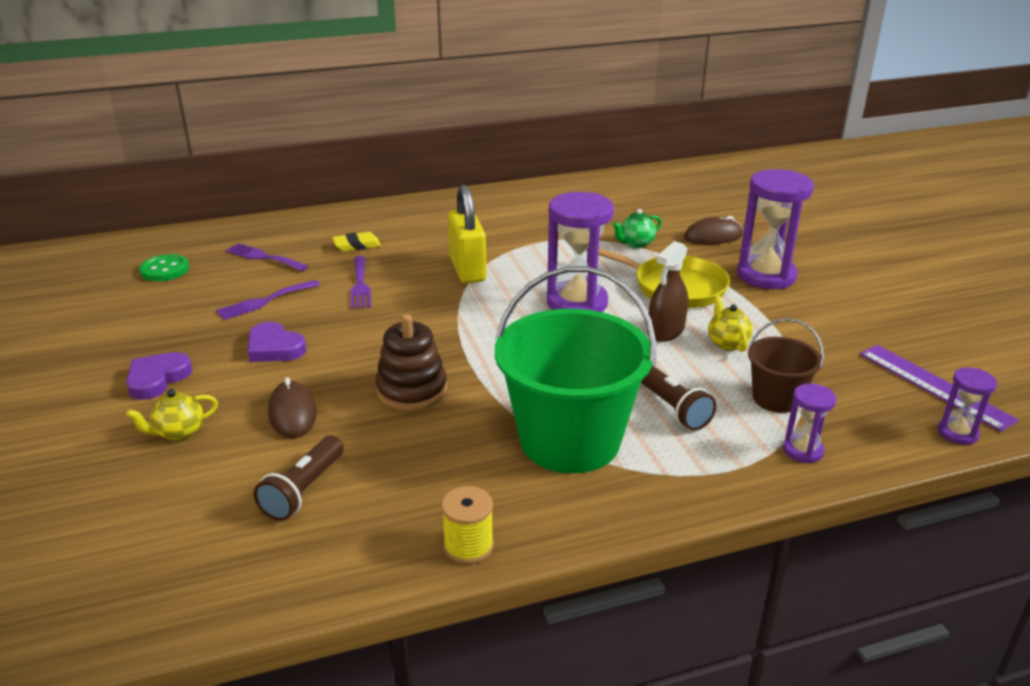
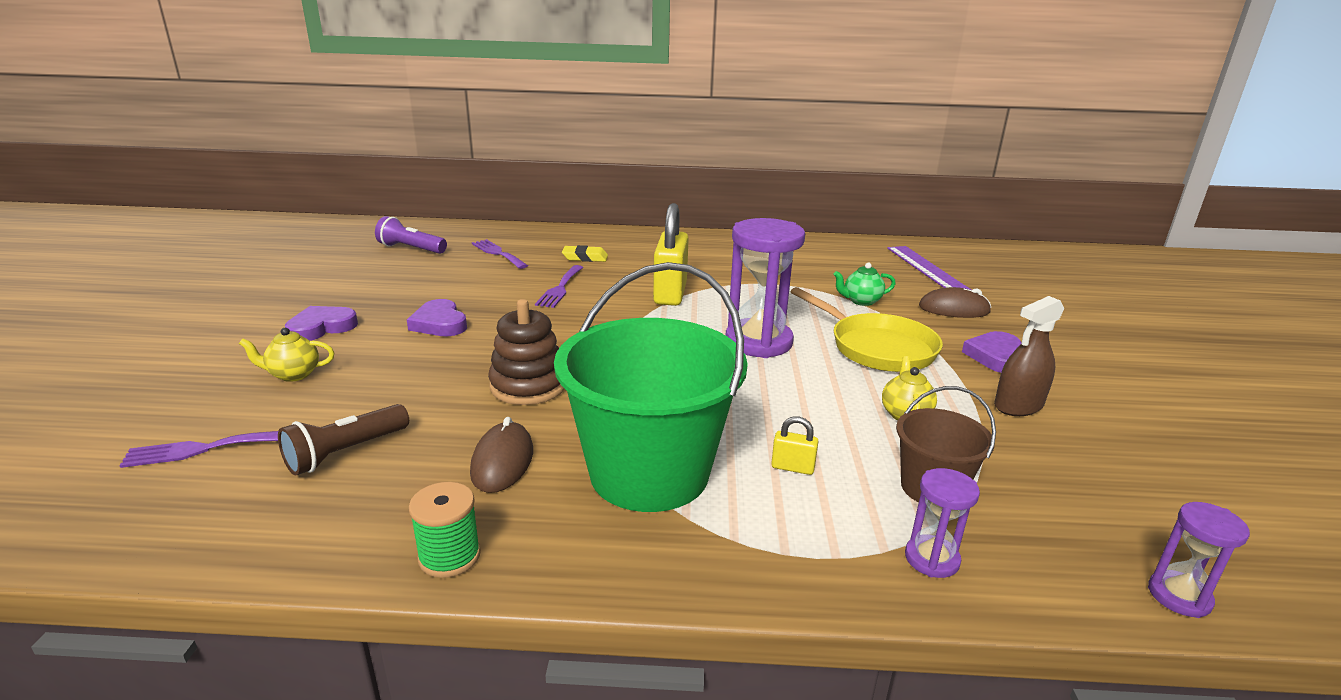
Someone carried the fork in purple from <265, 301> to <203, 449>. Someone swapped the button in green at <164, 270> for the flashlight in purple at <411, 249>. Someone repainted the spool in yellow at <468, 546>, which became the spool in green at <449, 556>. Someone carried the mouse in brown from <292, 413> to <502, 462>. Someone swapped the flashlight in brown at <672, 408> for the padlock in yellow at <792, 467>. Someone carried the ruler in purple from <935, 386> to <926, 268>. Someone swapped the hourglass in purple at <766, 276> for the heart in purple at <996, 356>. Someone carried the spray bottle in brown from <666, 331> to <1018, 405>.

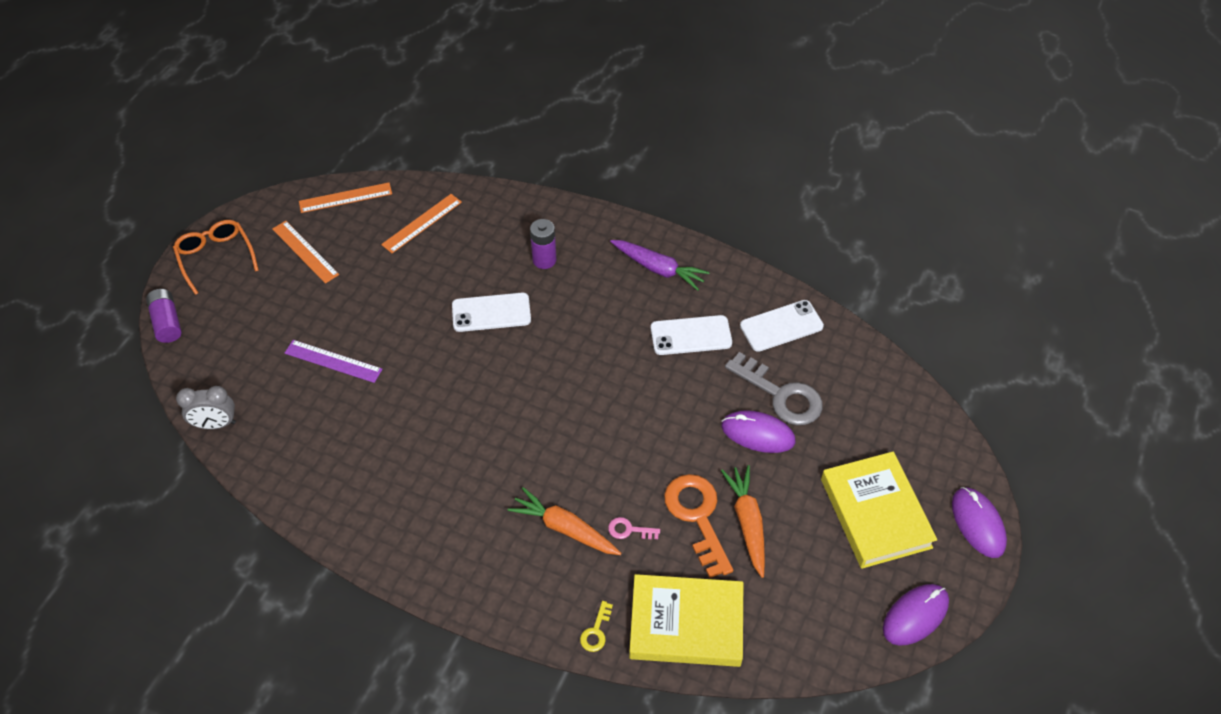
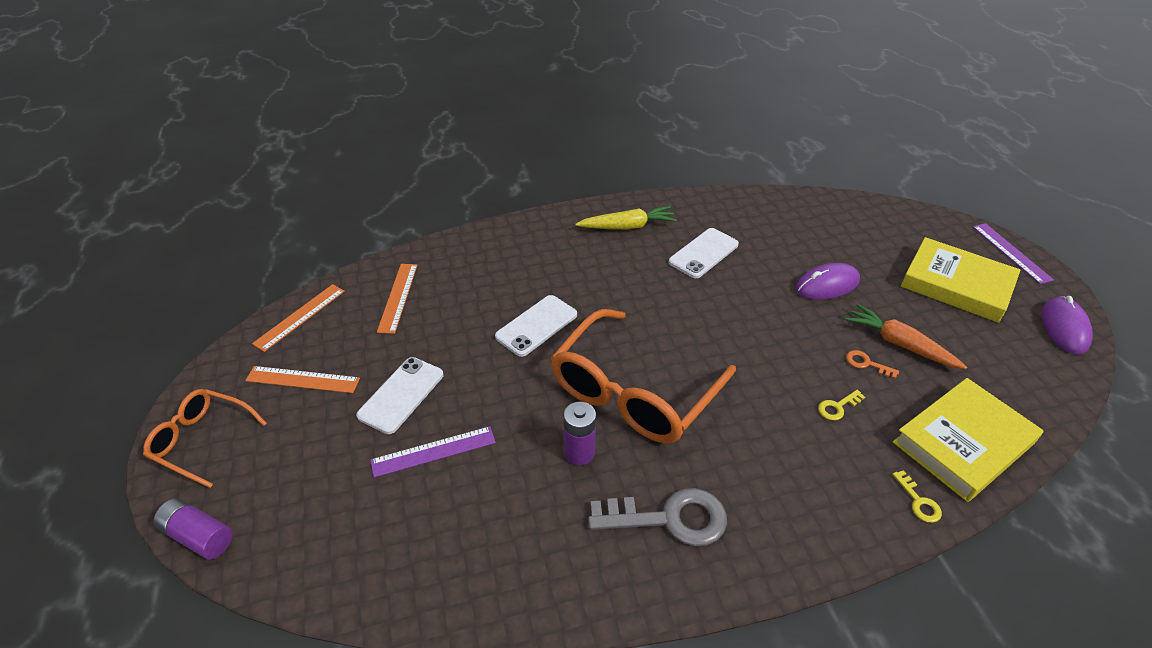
Someone carried the phone in white from <781, 326> to <401, 395>. Someone put down the glasses in orange at <633, 392>. Someone carried the battery in purple from <544, 260> to <579, 452>. Someone repainted the carrot in purple at <658, 269>, which became the carrot in yellow at <627, 226>. Someone carried the key in grey from <781, 395> to <669, 518>. Someone repainted the key in pink at <629, 530>, which became the key in yellow at <837, 407>. Someone scaled the key in orange at <697, 517> by 0.45. Someone swapped the mouse in purple at <978, 523> for the ruler in purple at <1011, 252>. Someone took away the clock in grey at <216, 424>. Someone took away the carrot in orange at <565, 528>.

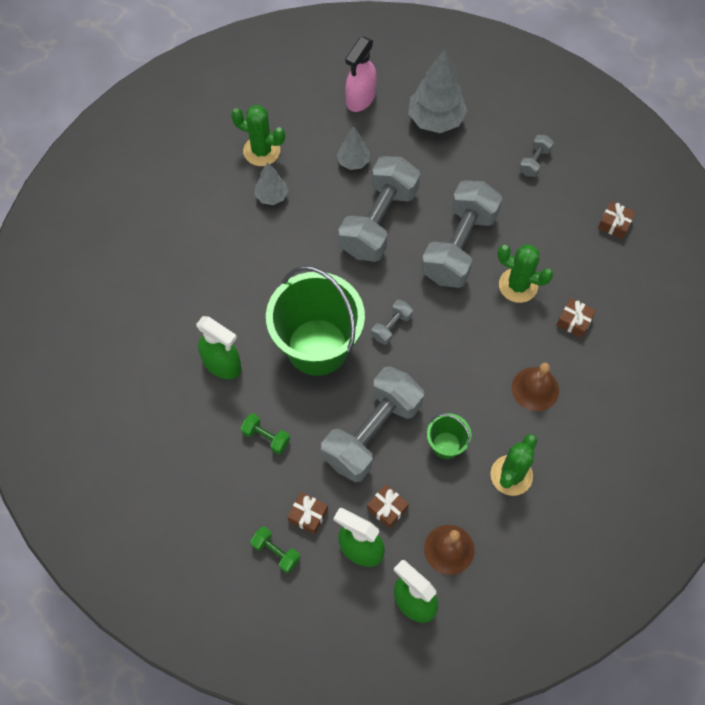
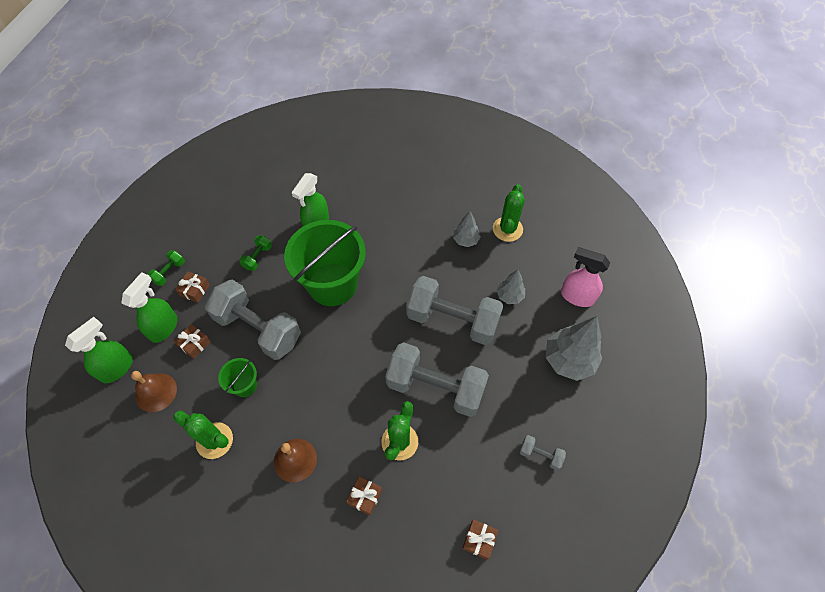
Someone took away the dumbbell in grey at <391, 326>.

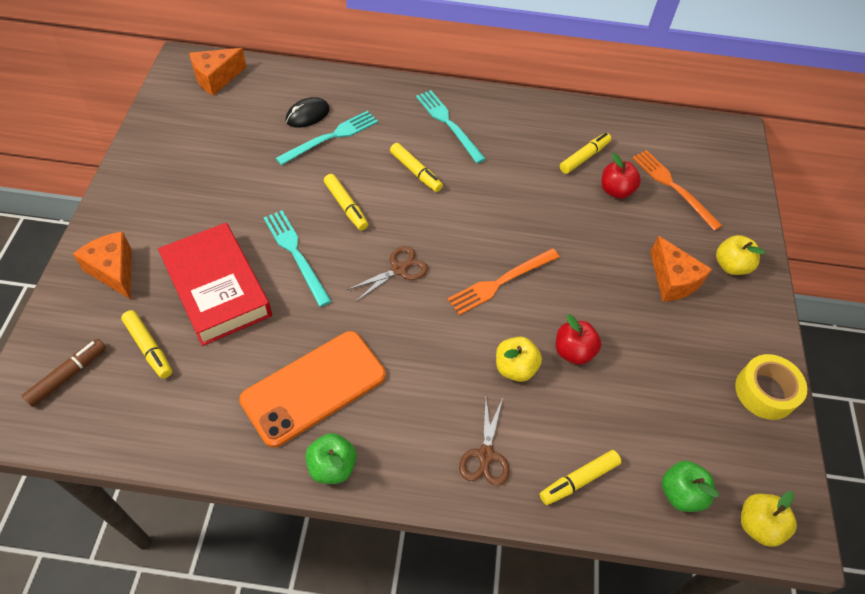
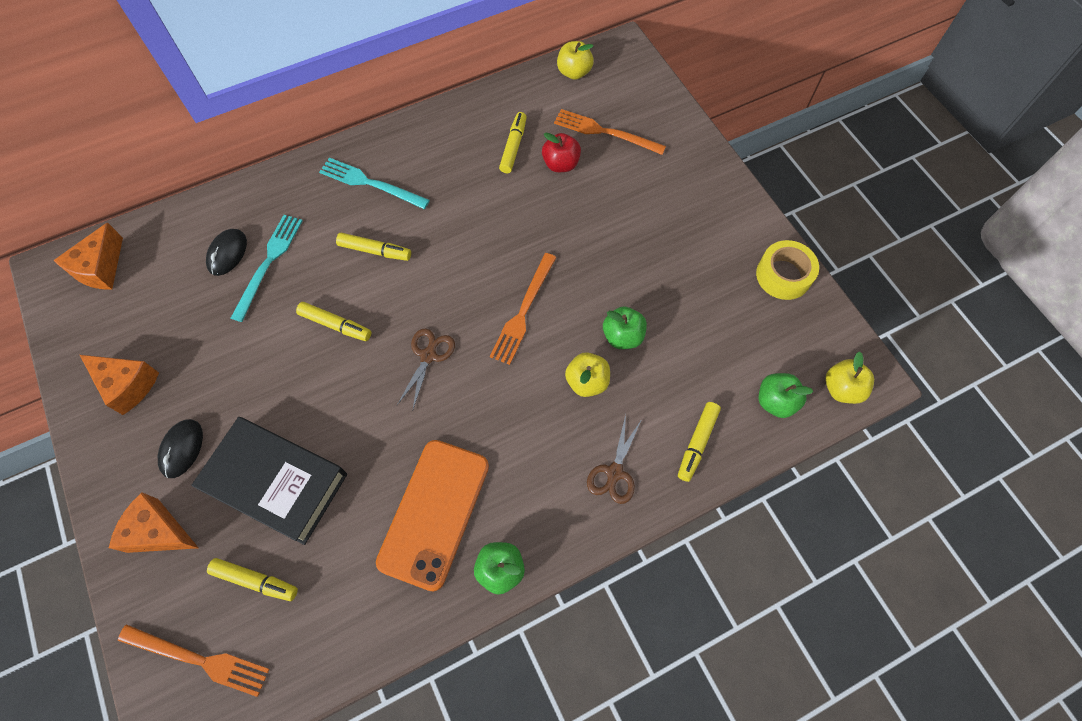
Someone carried the cheese in orange from <672, 280> to <127, 385>. Someone swapped the marker in brown at <68, 375> for the fork in orange at <199, 659>. Someone put down the mouse in black at <182, 449>. Someone repainted the book in red at <217, 289>, which became the book in black at <276, 482>. Someone carried the apple in yellow from <731, 266> to <574, 72>. Someone rotated the scissors in brown at <486, 455> by 45 degrees clockwise. Someone repainted the apple in red at <573, 351>, which became the apple in green at <622, 336>. Someone took away the fork in turquoise at <296, 254>.

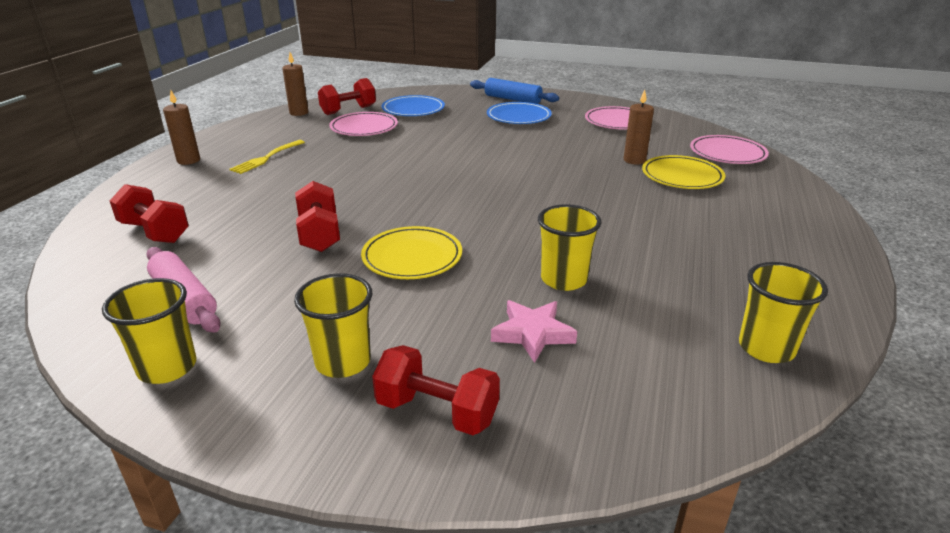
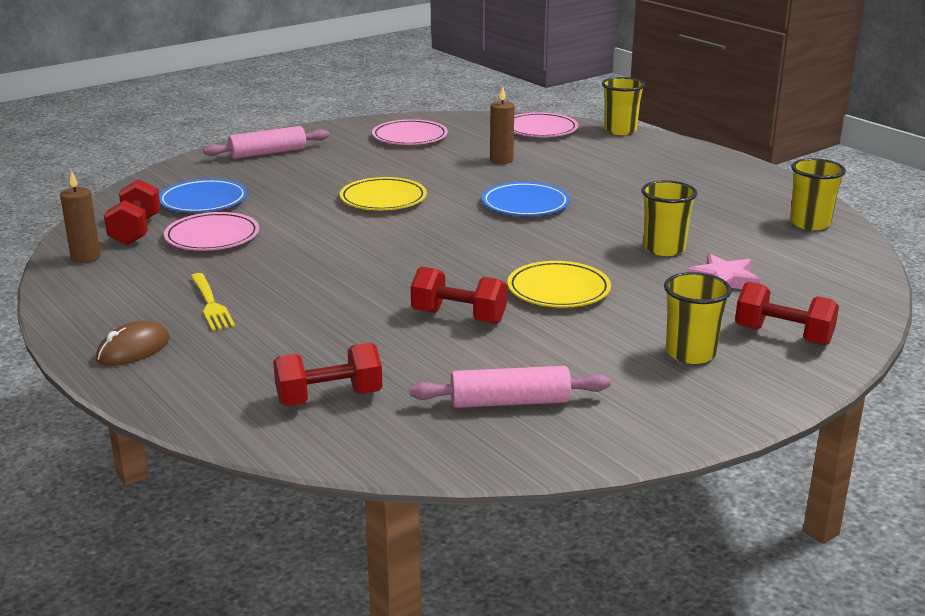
Someone swapped the candle in brown at <188, 160> for the mouse in brown at <133, 349>. Someone repainted the rolling pin in blue at <512, 99>, which became the rolling pin in pink at <268, 153>. Someone carried the plate in yellow from <682, 176> to <383, 199>. Someone carried the plate in blue from <518, 117> to <525, 204>. Someone carried the cup in yellow from <167, 367> to <620, 130>. Someone rotated the dumbbell in red at <437, 412> by 60 degrees clockwise.

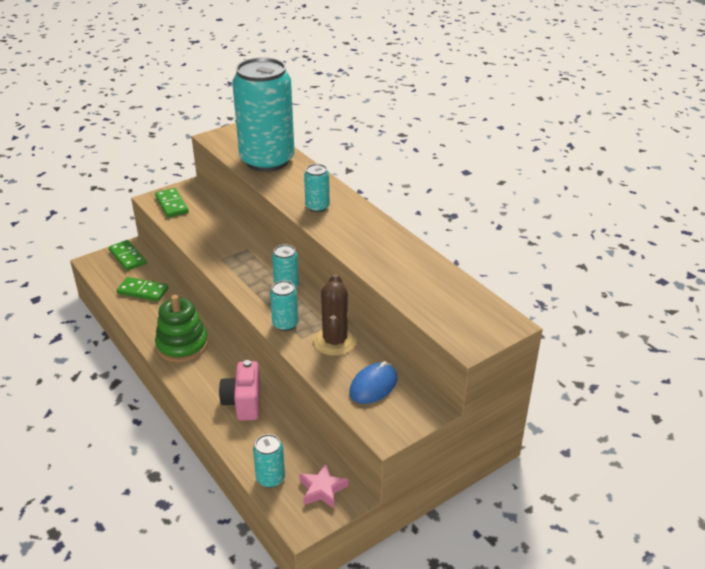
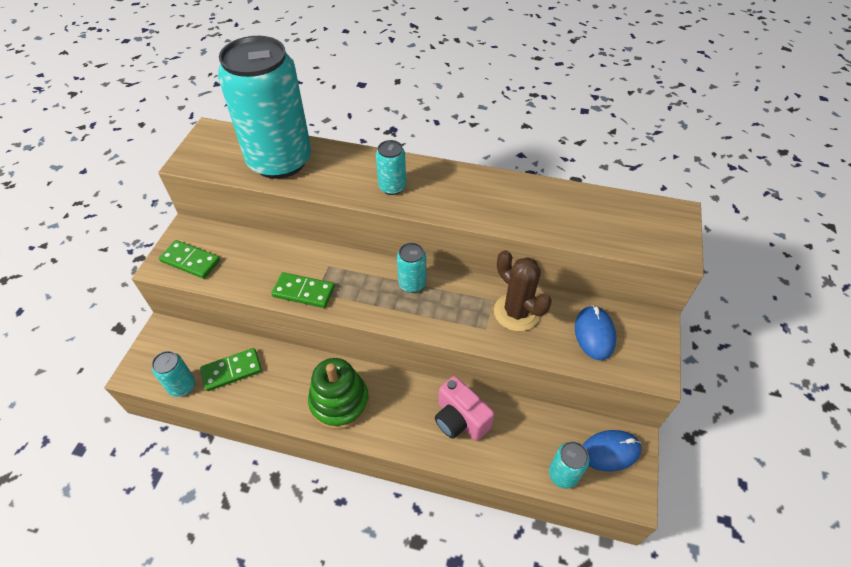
Someone carried the can in turquoise from <285, 324> to <182, 386>. Someone carried the domino in green from <127, 257> to <303, 292>. Someone swapped the star in pink at <322, 490> for the mouse in blue at <610, 451>.

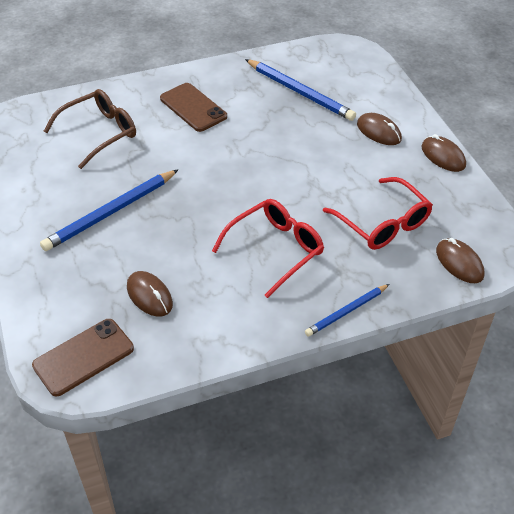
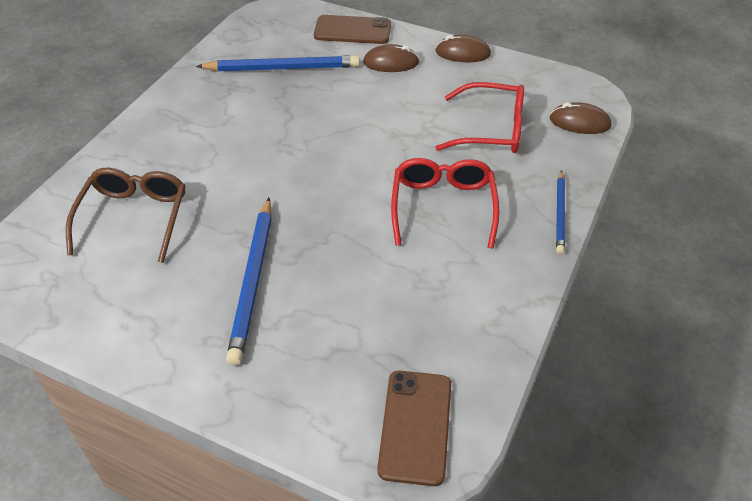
Someone carried the phone in brown from <193, 107> to <352, 30>. Someone took away the mouse in brown at <149, 296>.

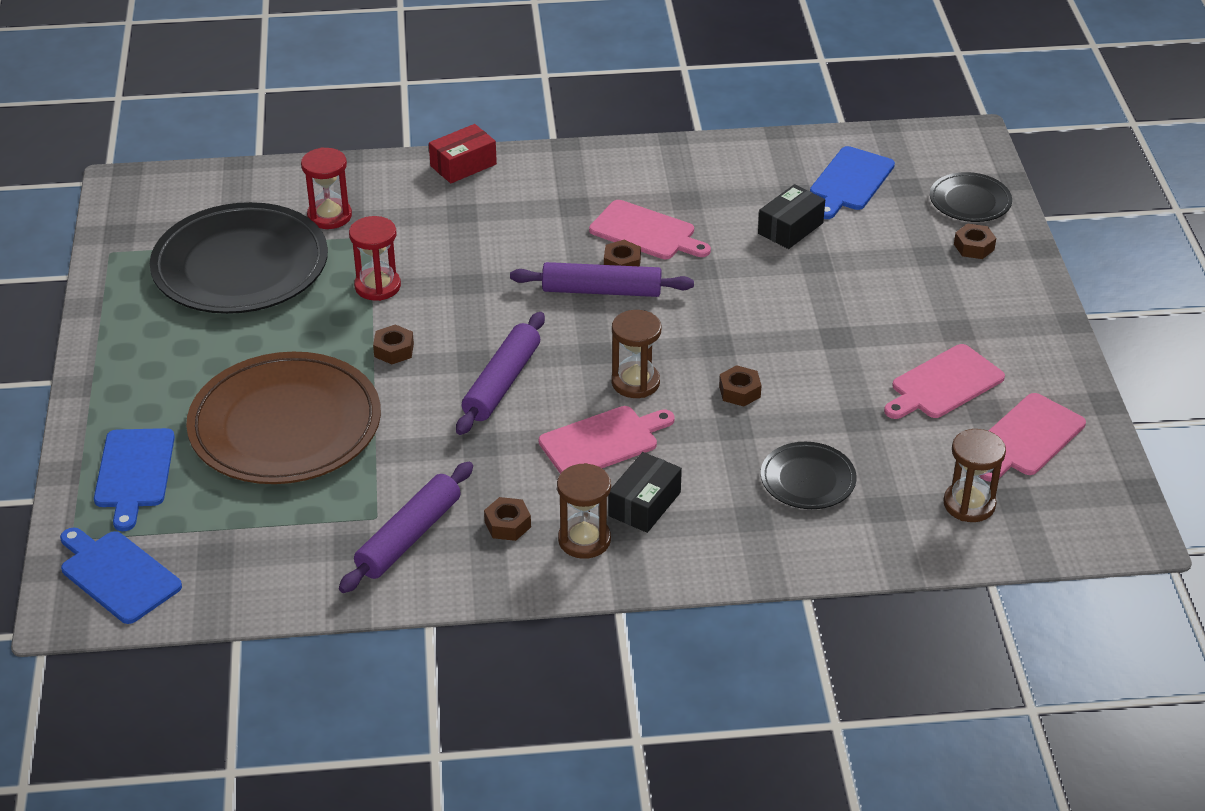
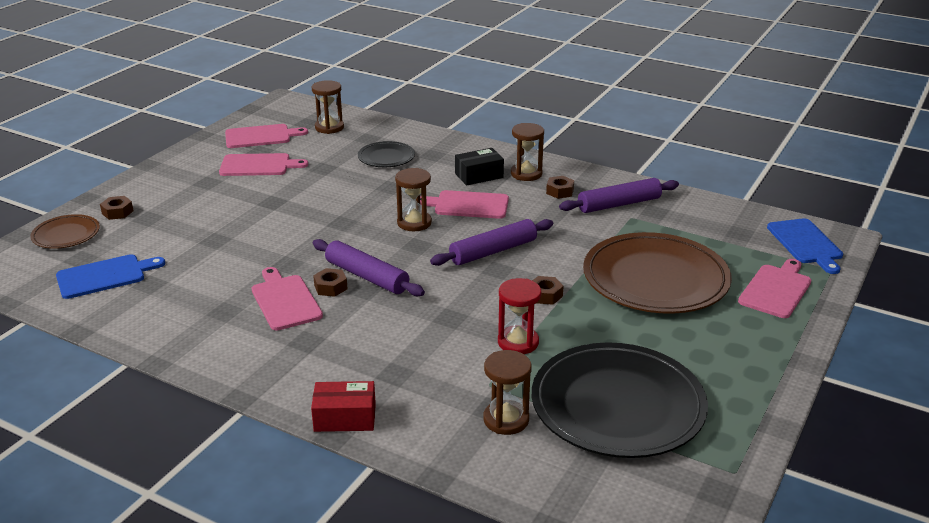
Someone repainted the plate in black at <970, 201>, which became the plate in brown at <66, 235>. Someone repainted the hourglass in red at <329, 216>, which became the hourglass in brown at <506, 419>. Someone repainted the cutting board in blue at <134, 472>, which became the cutting board in pink at <776, 290>. Someone took away the nut in brown at <739, 391>. Someone took away the box in black at <790, 228>.

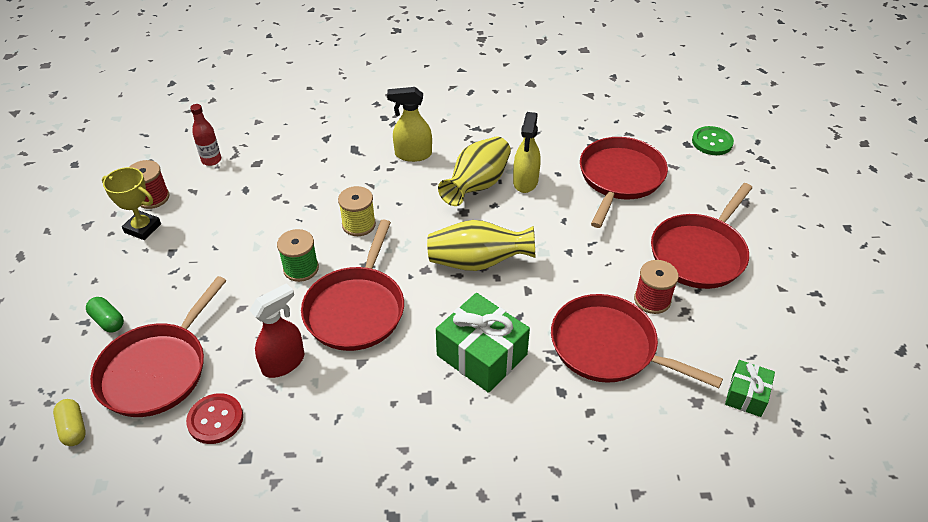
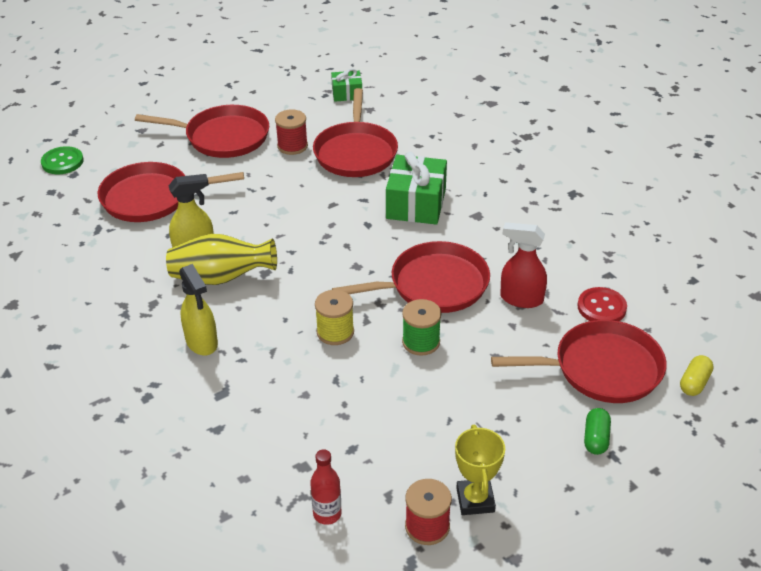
Someone took away the vase in yellow at <478, 262>.

